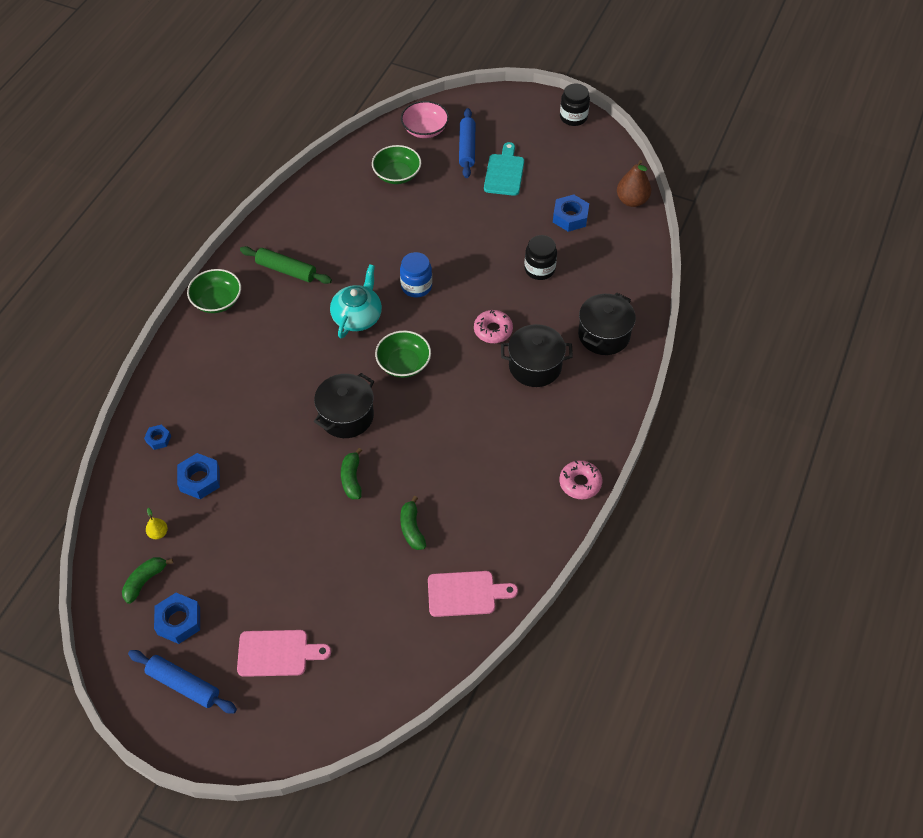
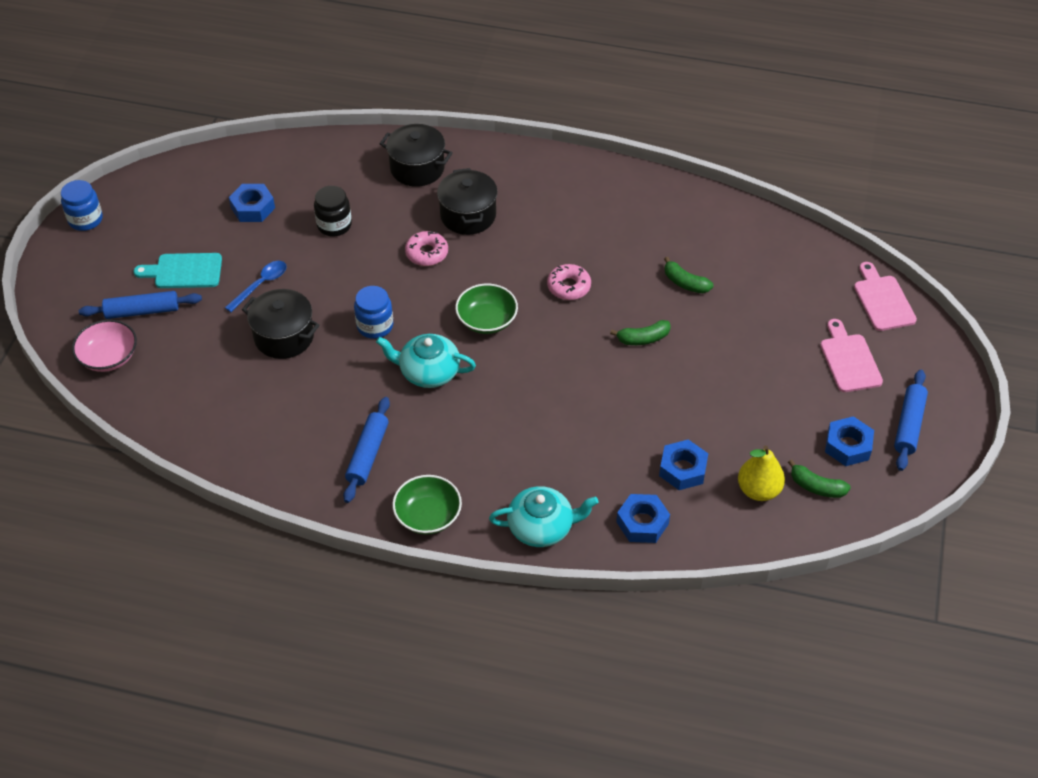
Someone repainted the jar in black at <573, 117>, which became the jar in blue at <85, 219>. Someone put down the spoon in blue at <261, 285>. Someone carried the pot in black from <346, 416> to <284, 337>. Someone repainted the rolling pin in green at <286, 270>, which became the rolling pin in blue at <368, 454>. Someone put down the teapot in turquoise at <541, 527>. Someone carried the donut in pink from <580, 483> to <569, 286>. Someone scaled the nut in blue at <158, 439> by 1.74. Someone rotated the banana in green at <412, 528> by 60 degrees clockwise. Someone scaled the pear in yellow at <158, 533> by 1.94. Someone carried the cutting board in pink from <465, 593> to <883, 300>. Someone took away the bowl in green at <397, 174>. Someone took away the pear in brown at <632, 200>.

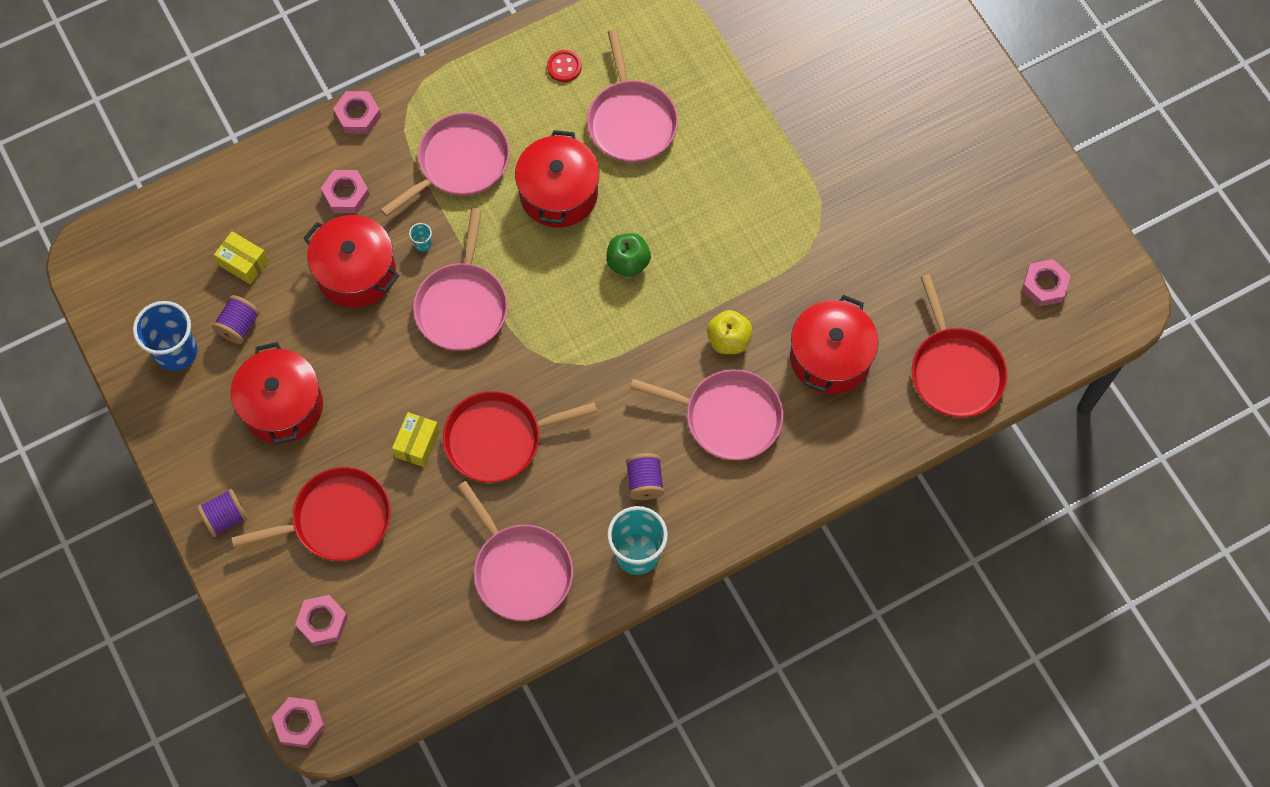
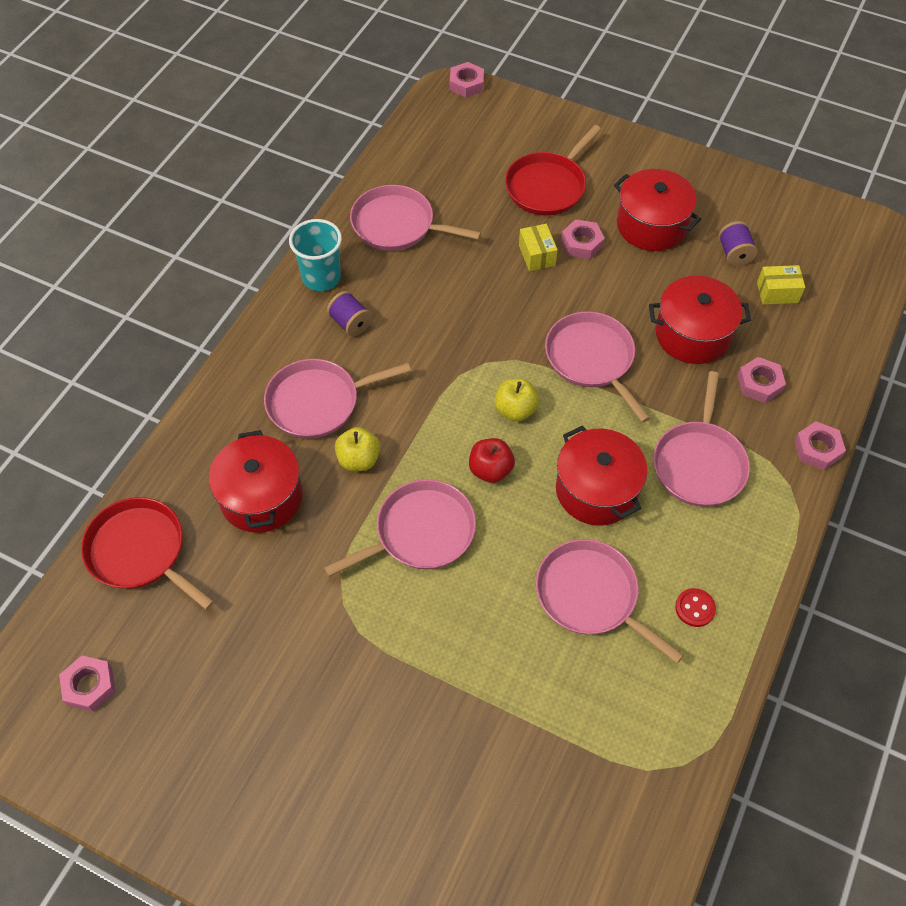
Someone put down the pan in pink at <420, 532>. Someone repainted the apple in green at <628, 262>, which became the apple in red at <490, 470>. Someone put down the apple in yellow at <515, 410>. Someone carried the nut in pink from <322, 622> to <581, 243>. Someone took away the cup in blue at <176, 352>. Someone took away the spool in purple at <226, 517>. Someone took away the cup in turquoise at <422, 244>. Someone took away the pan in red at <498, 439>.

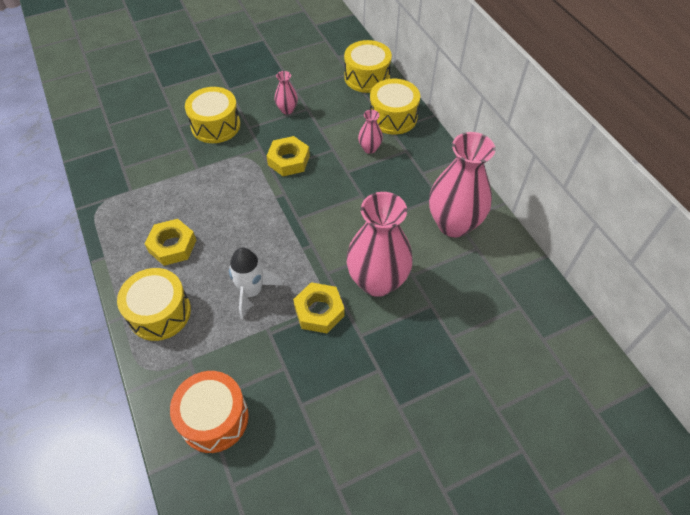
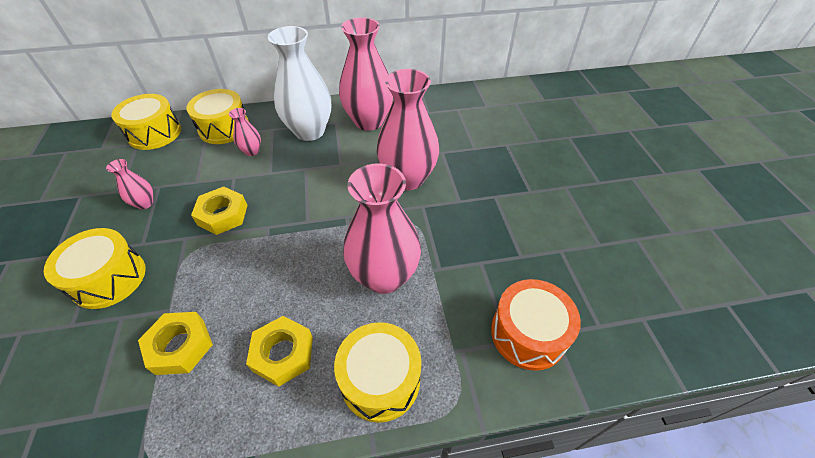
Someone carried the nut in yellow from <319, 311> to <180, 346>. Someone put down the vase in white at <310, 131>. Someone swapped the rocket in white at <252, 291> for the vase in pink at <384, 276>.

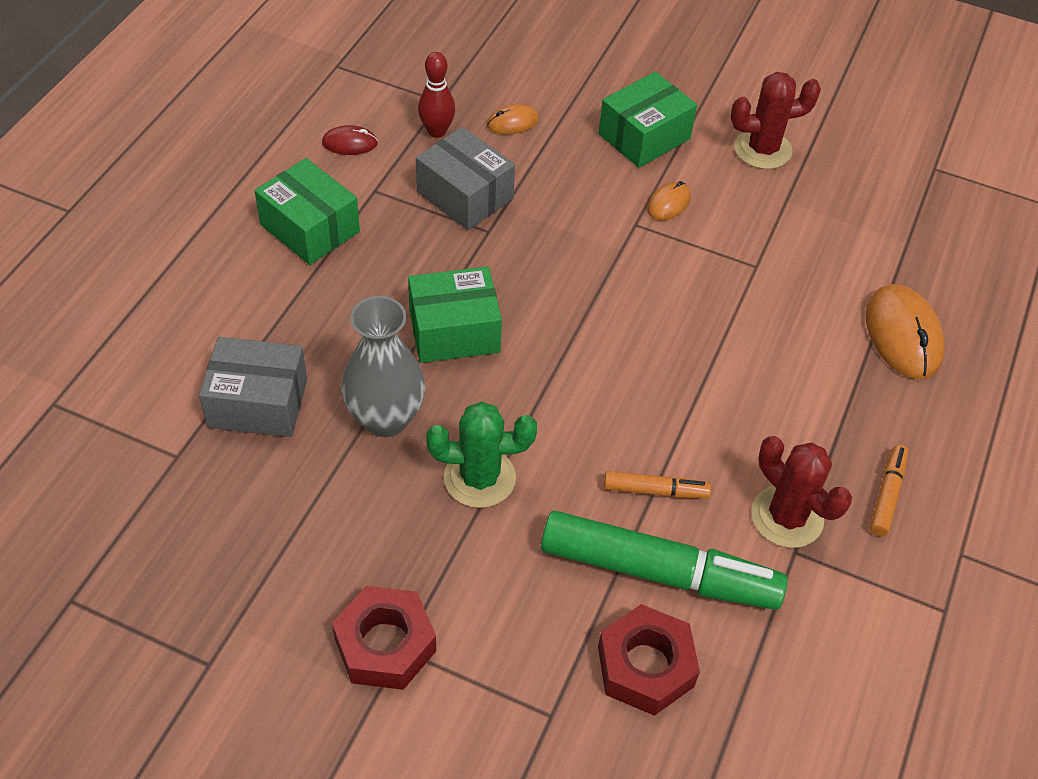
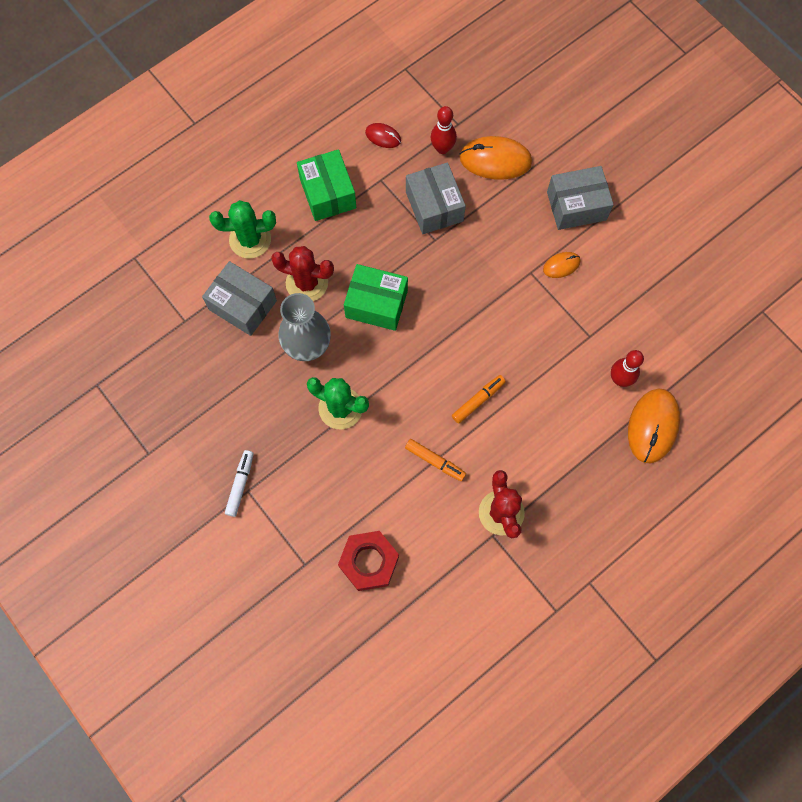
Someone put down the cactus in green at <250, 239>. Someone swapped the nut in red at <385, 644> for the marker in white at <240, 484>. Someone carried the cactus in red from <762, 149> to <307, 283>. Someone carried the marker in orange from <887, 495> to <478, 400>. Someone scaled the mouse in orange at <512, 122> by 1.89. Someone repainted the box in green at <644, 136>, which became the box in grey at <576, 206>. Someone put down the bowling pin in red at <620, 379>. Someone took away the marker in green at <659, 572>.

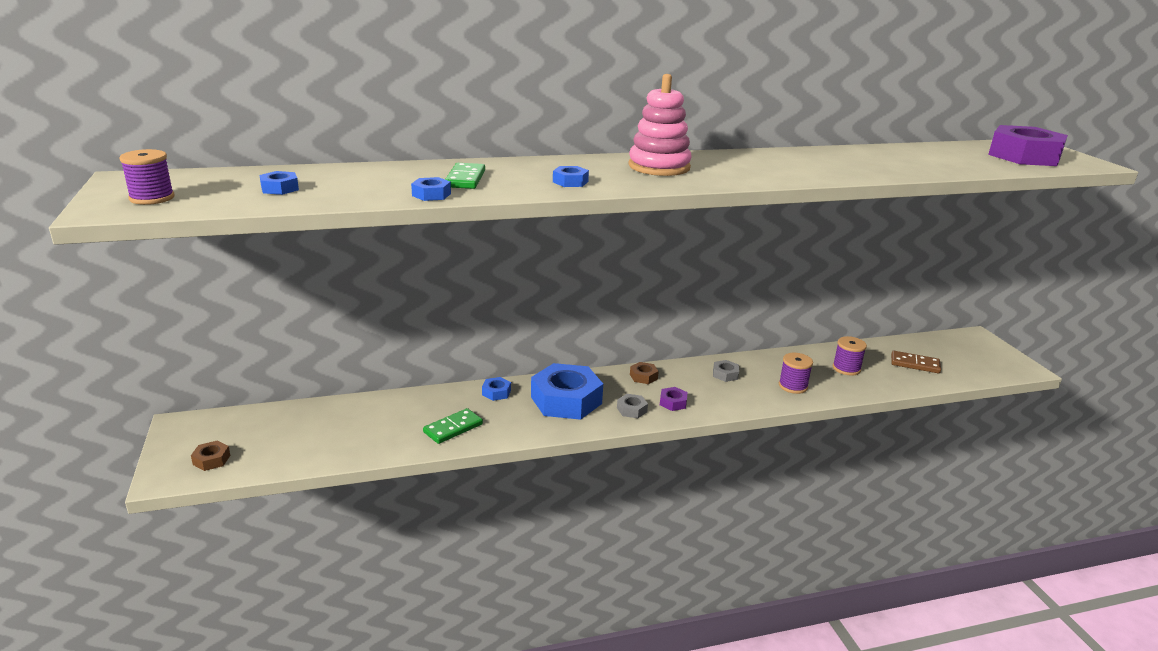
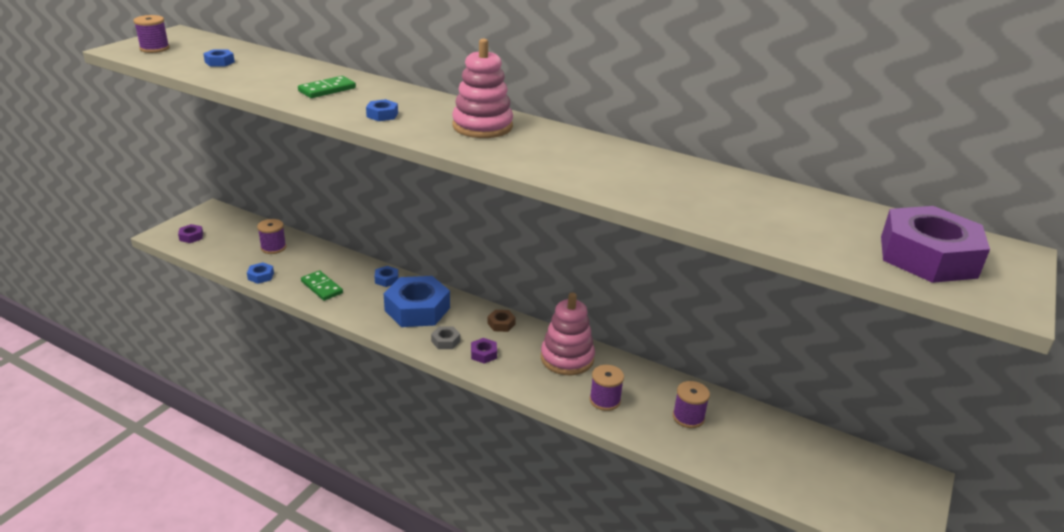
Someone repainted the nut in brown at <211, 460>, which became the nut in purple at <191, 237>. Someone carried the nut in blue from <431, 194> to <261, 276>. Someone put down the spool in purple at <273, 248>. Someone rotated the domino in green at <453, 428> by 45 degrees clockwise. Someone swapped the nut in grey at <725, 374> for the stacking toy in pink at <567, 358>. Someone took away the domino in brown at <915, 364>.

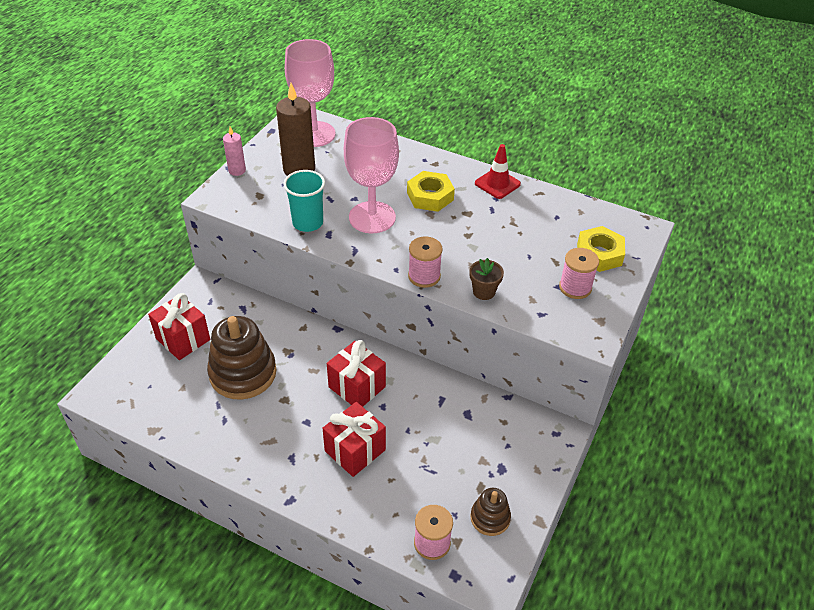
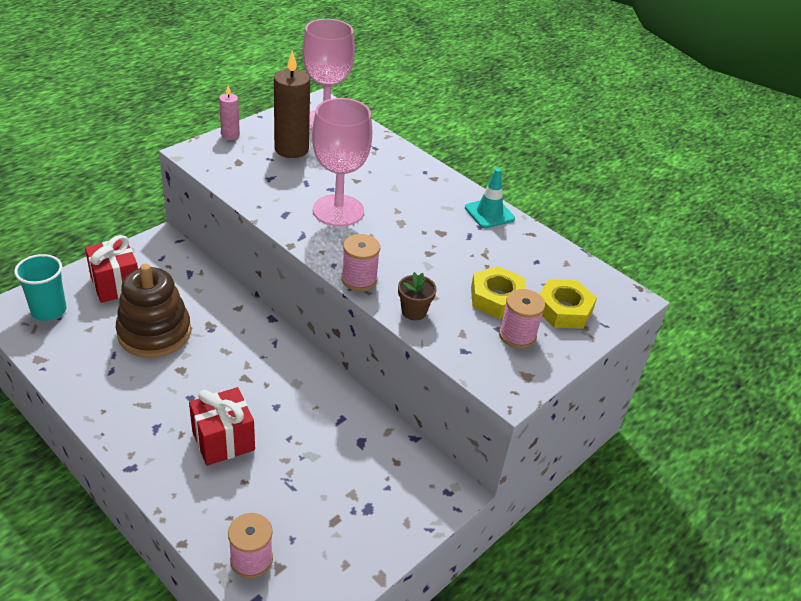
Someone carried the cup in turquoise from <307, 223> to <49, 311>. Someone repainted the traffic cone in red at <497, 184>, which became the traffic cone in turquoise at <489, 213>. Someone carried the nut in yellow from <430, 196> to <497, 298>. Someone took away the gift in red at <357, 387>. Someone took away the stacking toy in brown at <490, 518>.

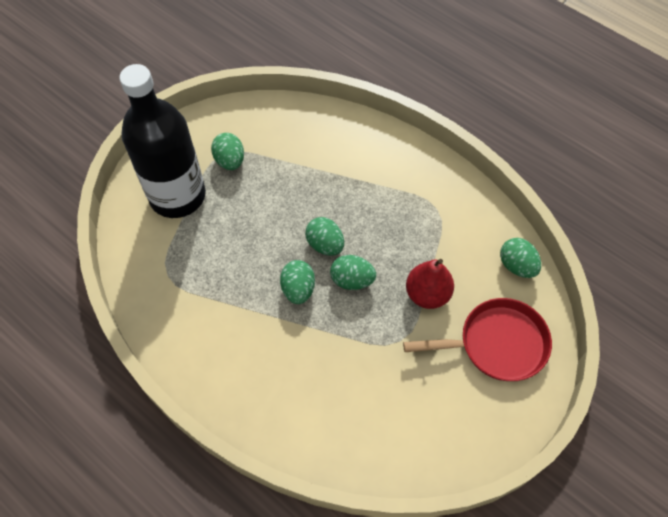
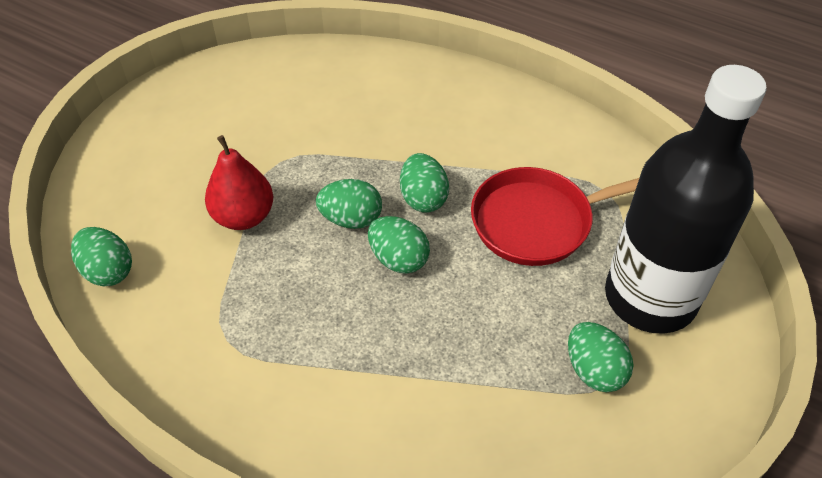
Someone carried the pan in red from <497, 344> to <538, 221>.

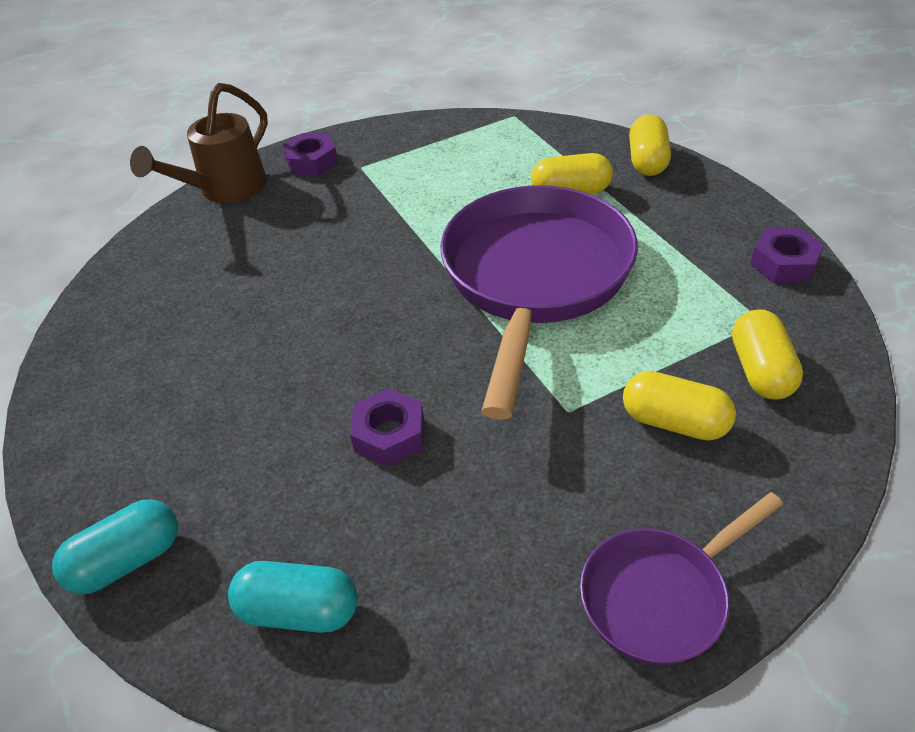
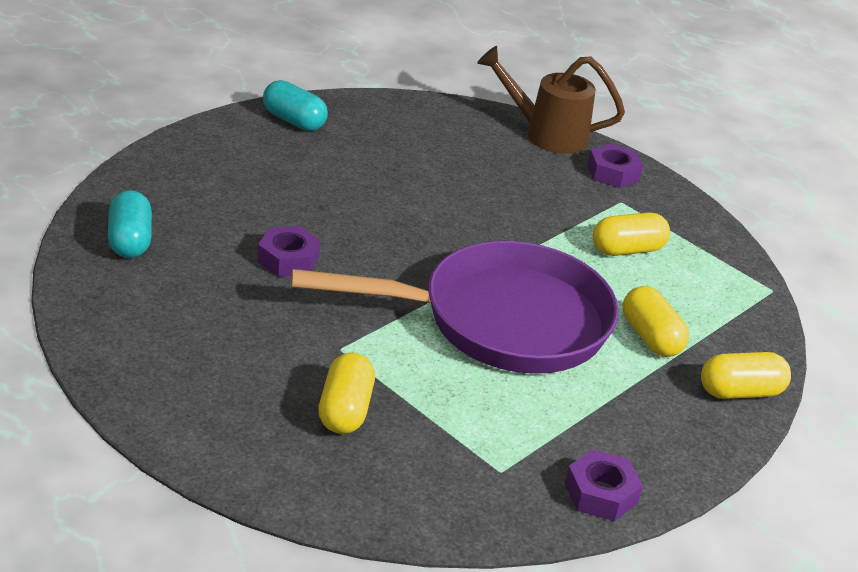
Someone carried the capsule in turquoise from <127, 561> to <294, 121>. Someone carried the capsule in yellow from <760, 370> to <627, 250>. Someone took away the pan in purple at <660, 596>.

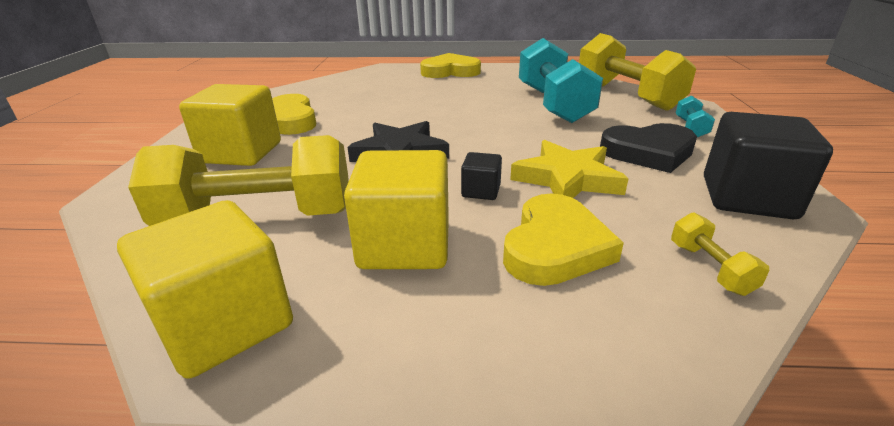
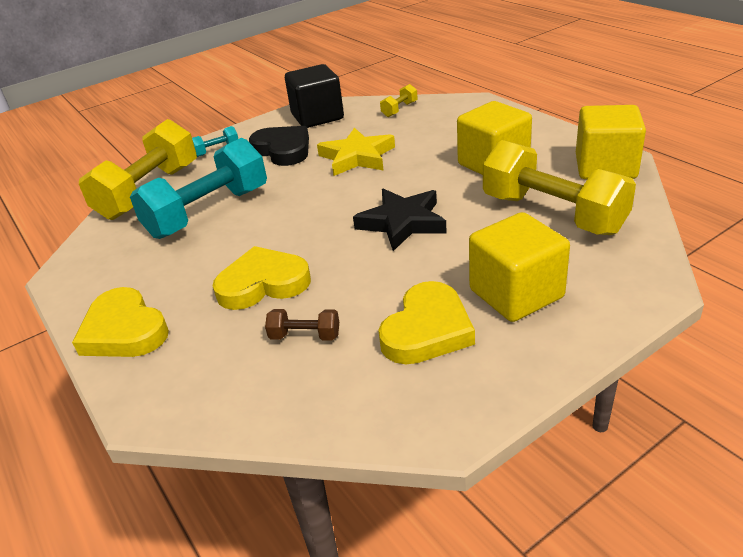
Someone carried the heart in yellow from <555, 247> to <263, 284>. Someone put down the dumbbell in brown at <305, 336>. Someone took away the cube in black at <481, 191>.

